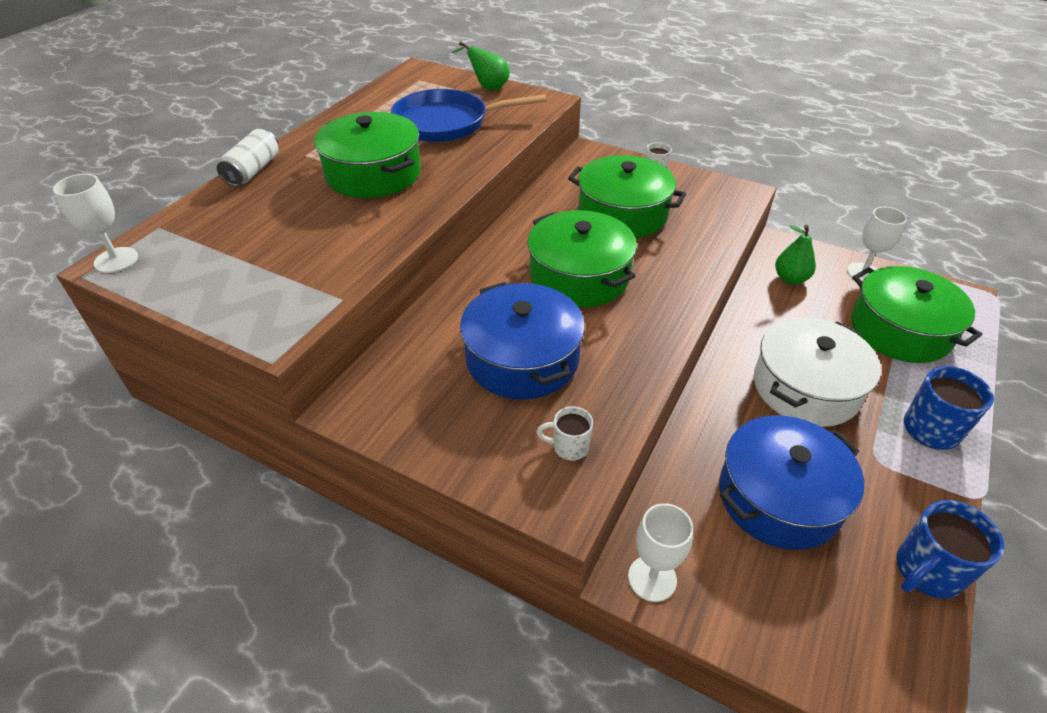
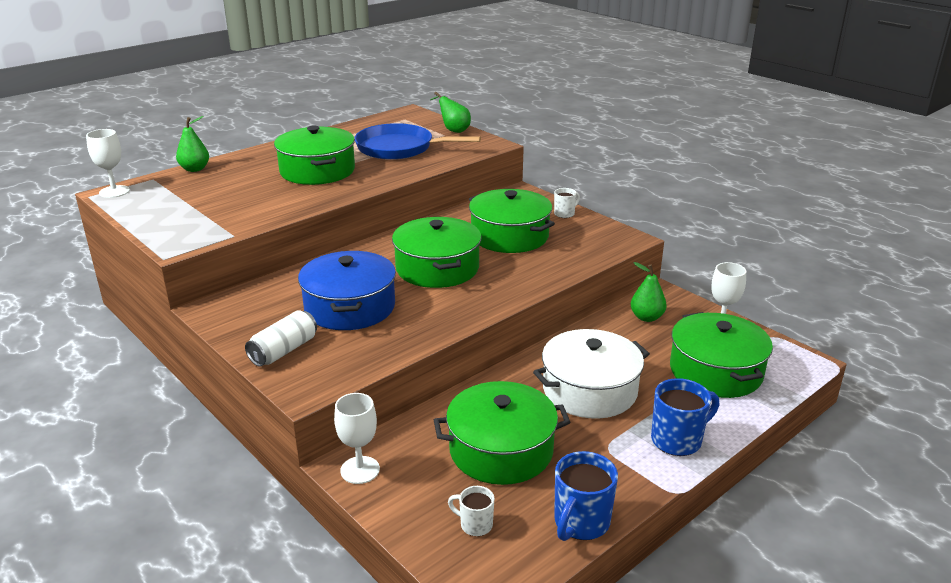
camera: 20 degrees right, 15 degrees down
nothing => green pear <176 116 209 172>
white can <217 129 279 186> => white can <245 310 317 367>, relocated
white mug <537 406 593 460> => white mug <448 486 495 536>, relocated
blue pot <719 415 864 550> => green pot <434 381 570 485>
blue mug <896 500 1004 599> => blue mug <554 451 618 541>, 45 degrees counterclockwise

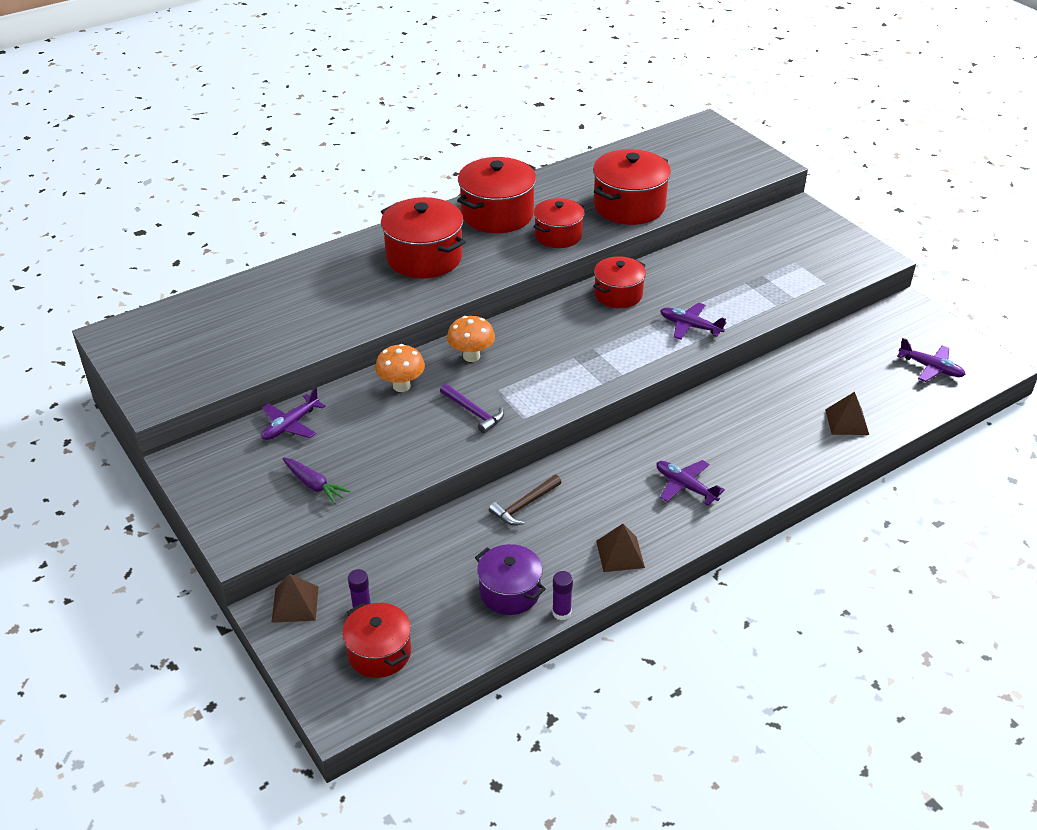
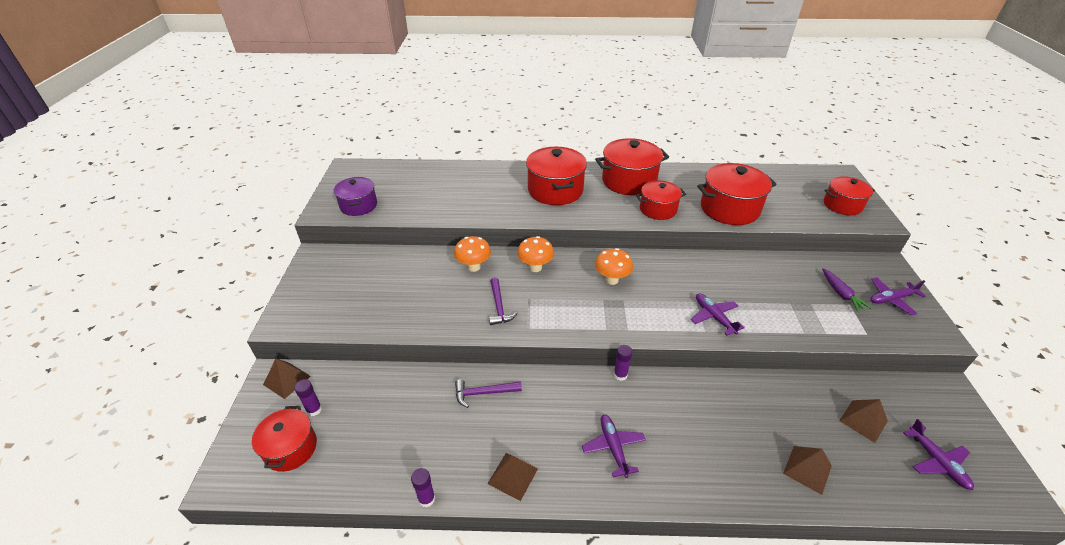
camera: 35 degrees right, 0 degrees up
nothing => orange mushroom <595 248 633 285>
nothing => purple glue stick <614 345 633 381>
nothing => brown pyramid <839 399 888 443>
purple plane <261 387 325 440> => purple plane <871 277 926 315>, relocated
purple carrot <282 457 350 504> => purple carrot <822 268 872 312>, relocated
purple pot <475 544 546 615> => purple pot <334 177 377 216>, relocated
red pot <593 256 646 308> => red pot <824 176 875 215>, relocated
brown hammer <489 475 562 525> => purple hammer <455 379 522 408>

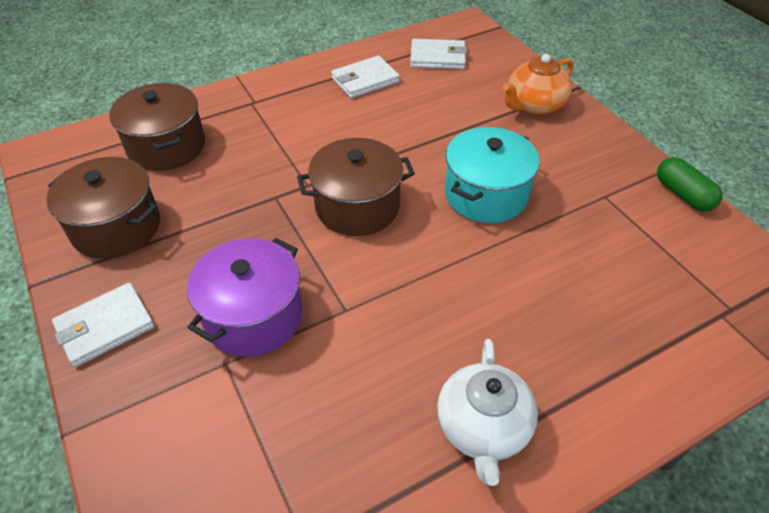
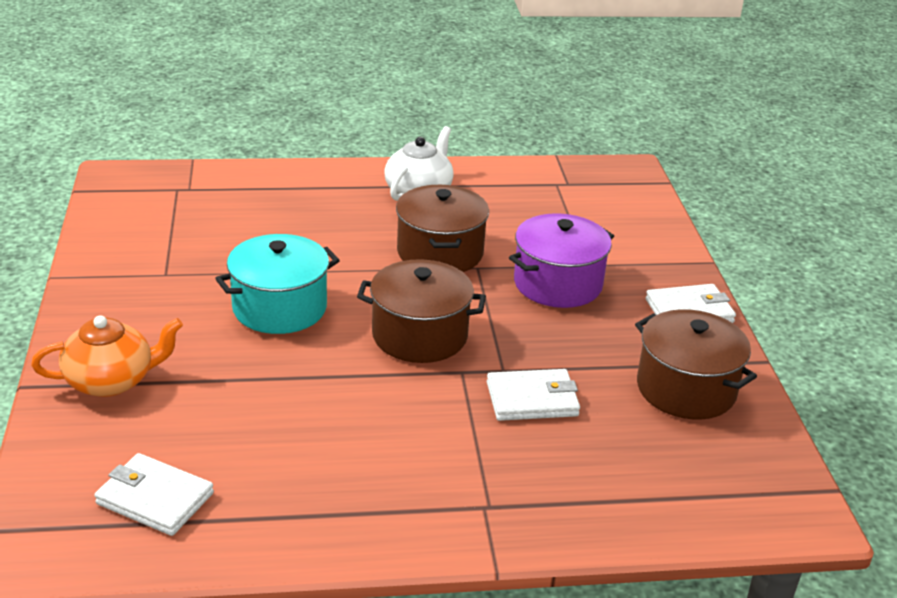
camera: 160 degrees left, 15 degrees down
green capsule <657 157 723 211> => nothing
brown pot <109 83 205 171> => brown pot <396 185 489 272>, relocated
white wallet <331 56 400 98> => white wallet <487 369 580 421>, relocated

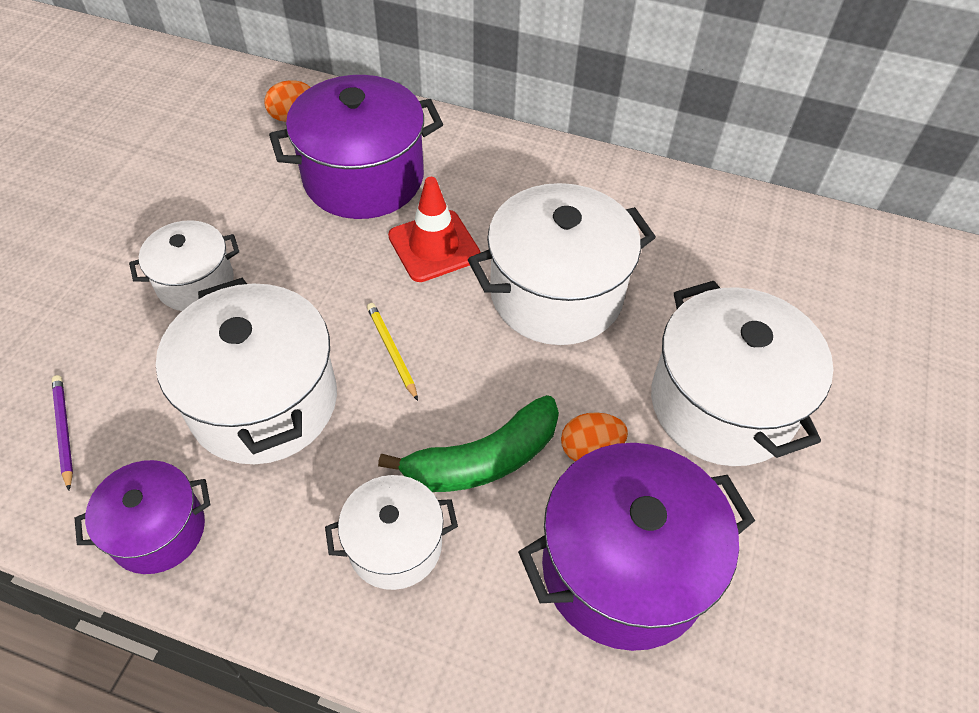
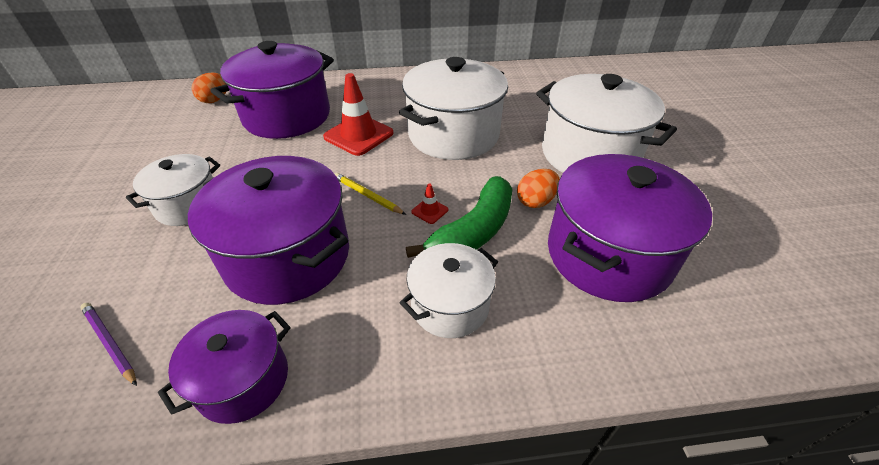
camera: 25 degrees left, 10 degrees down
nothing => red traffic cone <411 183 448 224>
white pot <156 278 337 464> => purple pot <188 156 349 305>

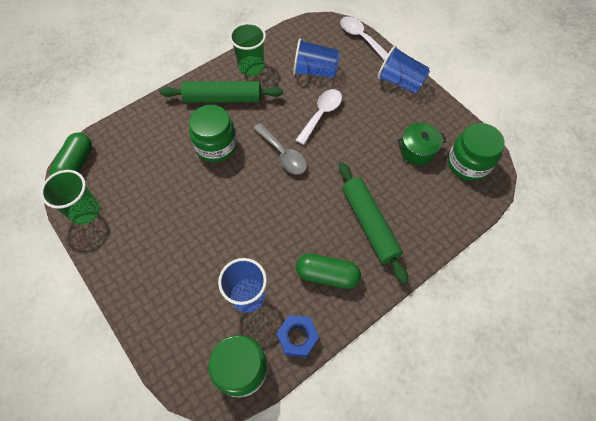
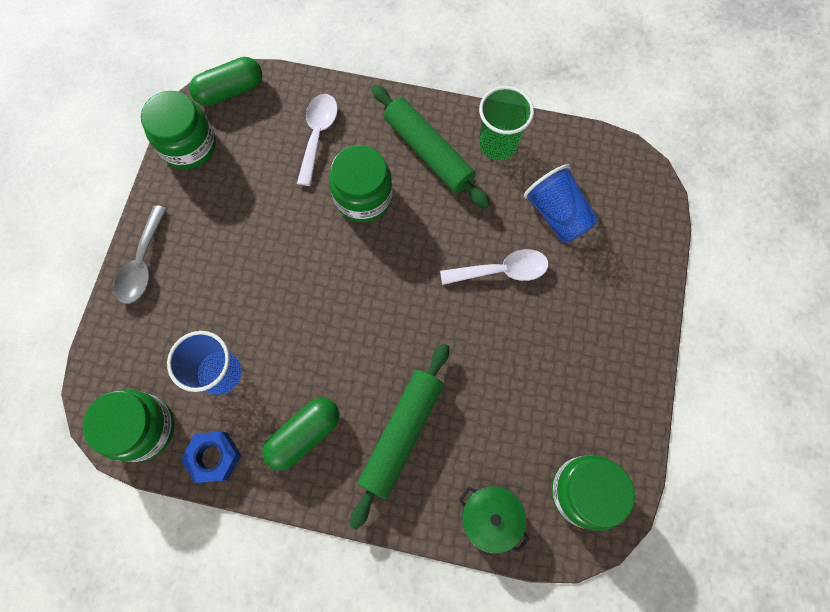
camera: 50 degrees right, 10 degrees up
blue cup <377 46 430 94> => nothing
grey spoon <253 123 307 174> => grey spoon <114 205 167 304>, relocated
white spoon <340 16 388 60> => white spoon <297 94 338 186>, relocated
green pot <397 123 447 165> => green pot <458 486 529 553>, relocated
green cup <40 170 100 225> => green jar <141 91 216 169>
green capsule <296 253 361 289> => green capsule <262 398 339 471>, 75 degrees clockwise

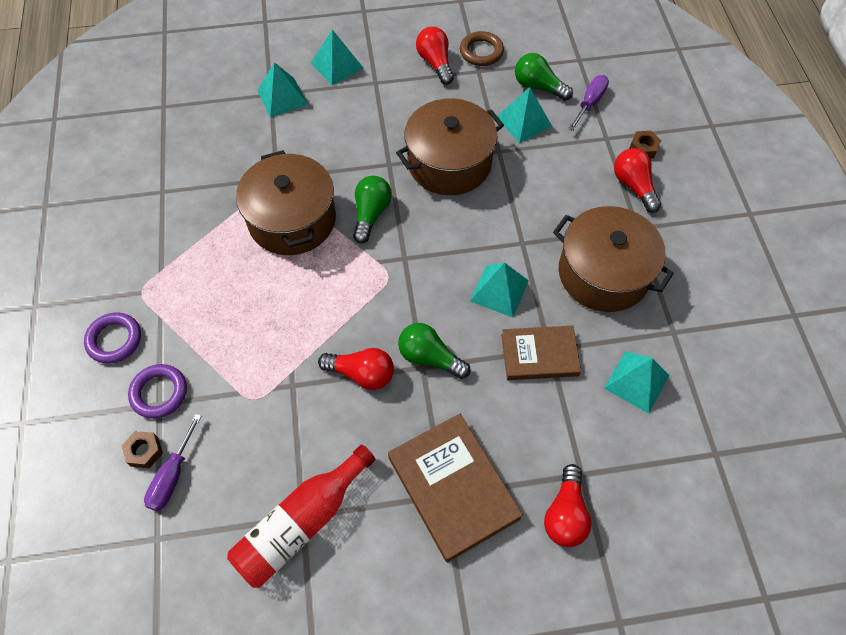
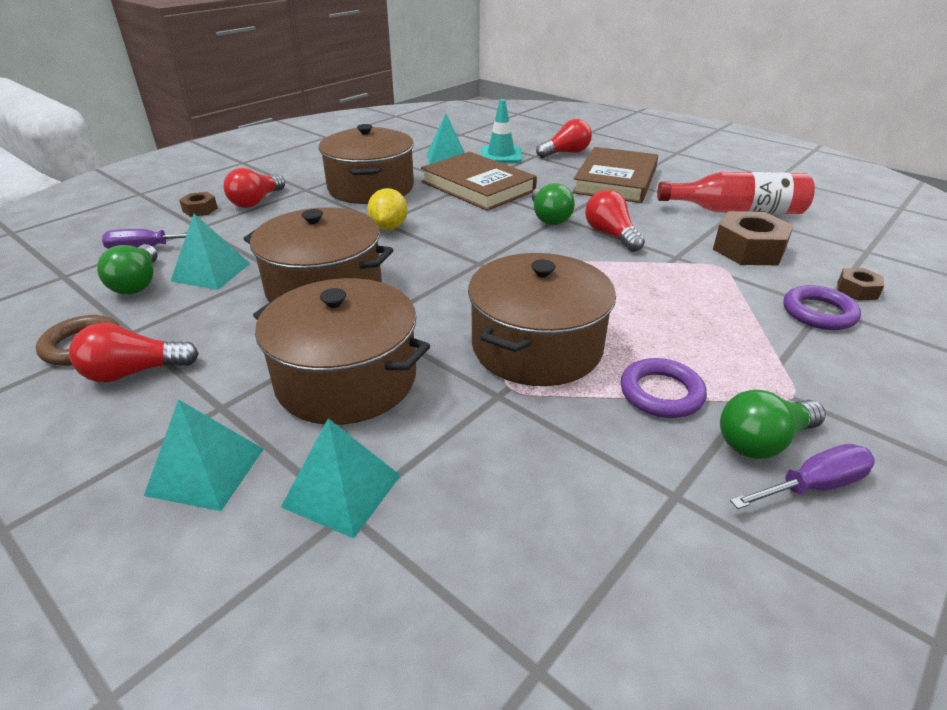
camera: 130 degrees left, 25 degrees down
turquoise pyramid <470 263 529 318> => nothing
nothing => brown pot <253 278 430 425>
nothing => yellow lemon <367 188 408 230>
nothing => turquoise traffic cone <481 99 522 163>
nothing => brown nut <713 211 794 265>
purple ring <84 312 141 363> => purple ring <621 358 707 418>, relocated
purple screwdriver <144 414 201 511> => purple screwdriver <730 444 875 509>, relocated
green light bulb <353 176 392 243> => green light bulb <720 390 826 459>, relocated
red light bulb <416 27 454 85> => red light bulb <69 323 199 383>, 45 degrees clockwise
brown book <501 325 581 380> => brown book <421 152 537 211>, x1.52

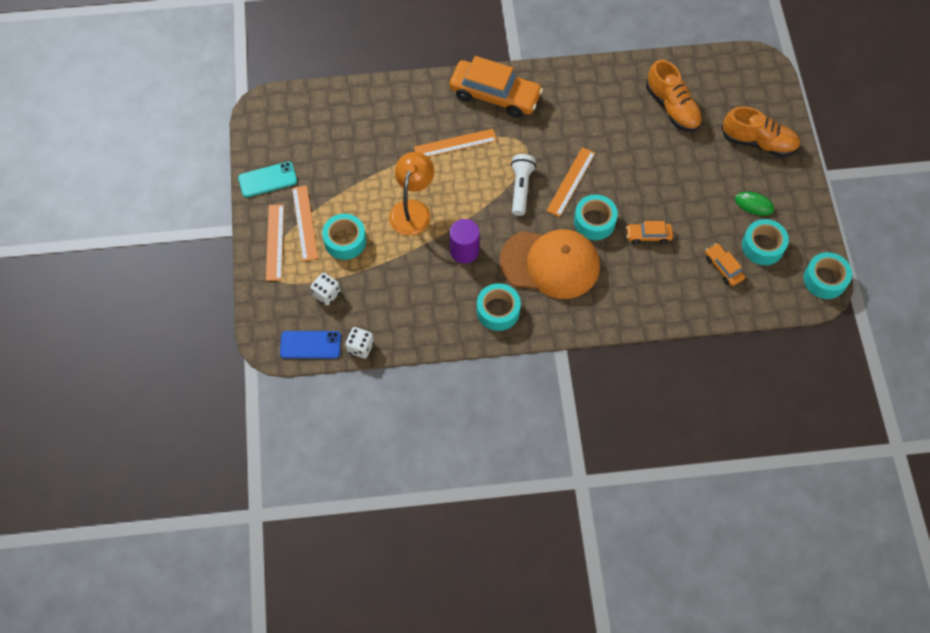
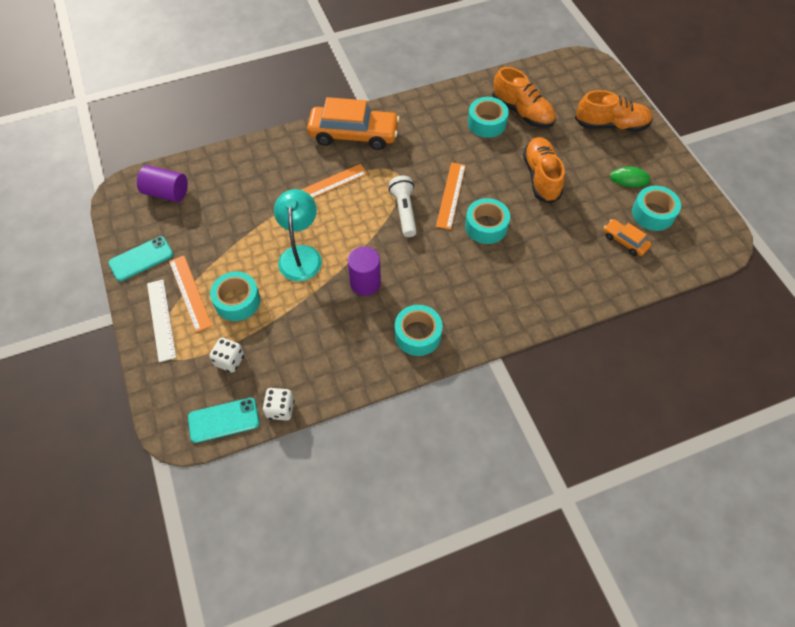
camera: 15 degrees left, 5 degrees down
orange cap <500 229 600 299> => nothing
orange car <626 221 673 244> => nothing
nothing => purple cylinder <137 165 188 202>
nothing => orange shoe <523 137 565 204>
turquoise tape <804 252 852 299> => turquoise tape <468 97 509 138>, relocated
orange ruler <266 204 284 281> => white ruler <147 280 176 362>
blue phone <280 331 341 359> => turquoise phone <188 398 259 443>
orange lamp <389 152 434 236> => turquoise lamp <274 189 322 281>

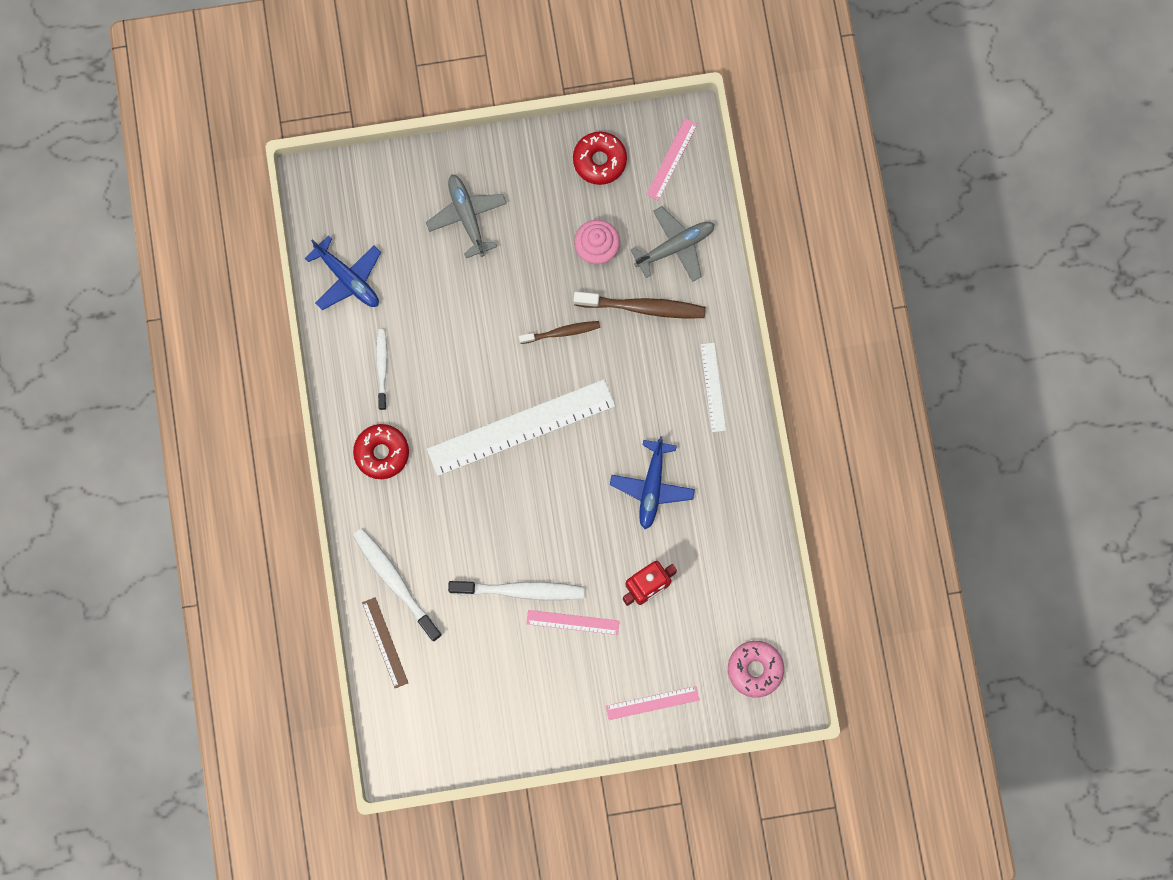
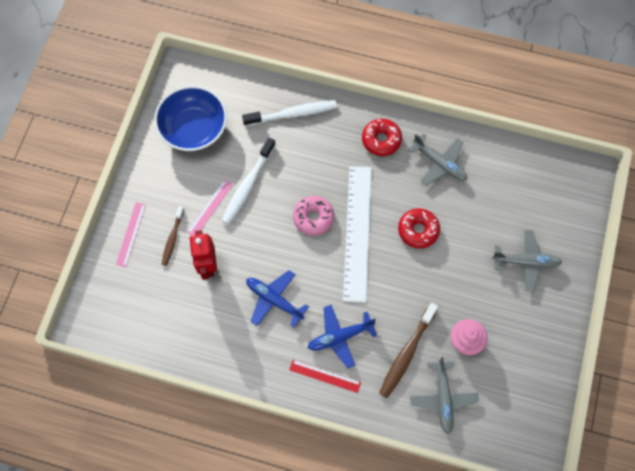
camera: 115 degrees right, 10 degrees down
brown ruler <362 597 408 688> => nothing
pink ruler <646 119 697 201> => nothing
nothing => blue bowl <154 86 227 151>
blue plane <305 235 381 310> => blue plane <308 305 377 368>, relocated
brown toothbrush <519 321 600 344> => brown toothbrush <162 206 184 266>, relocated
red donut <573 131 627 185> => red donut <398 208 440 249>, relocated
pink donut <728 641 784 697> => pink donut <293 196 334 236>, relocated
white toothbrush <376 329 387 410> => grey plane <408 133 467 185>
white ruler <700 343 726 432> => red ruler <289 360 361 393>

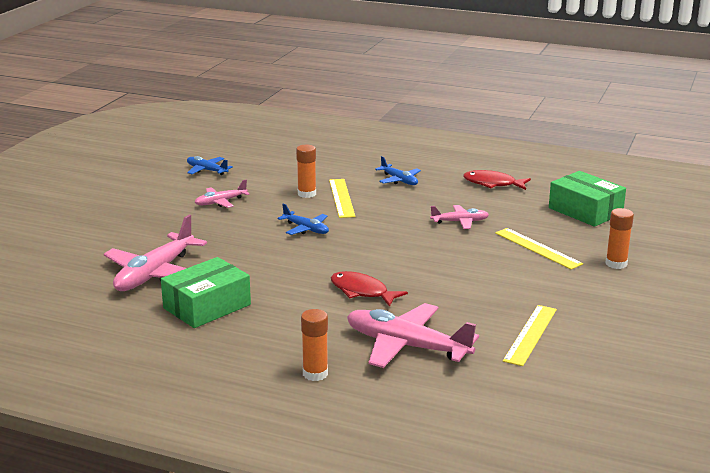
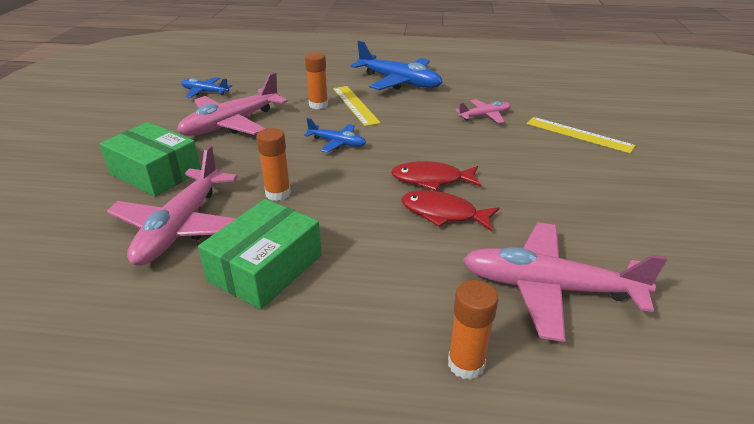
camera: 15 degrees left, 10 degrees up
yellow ruler <503 305 557 366> => nothing
red fish <463 170 531 190> => red fish <391 161 481 191>, relocated
green box <549 171 626 227> => green box <99 122 201 197>, relocated
orange glue stick <605 208 634 269> => orange glue stick <256 128 291 201>, relocated
pink plane <195 180 250 208> => pink plane <177 72 288 136>, x1.89
blue plane <375 156 421 185> => blue plane <351 41 443 90>, x1.89

